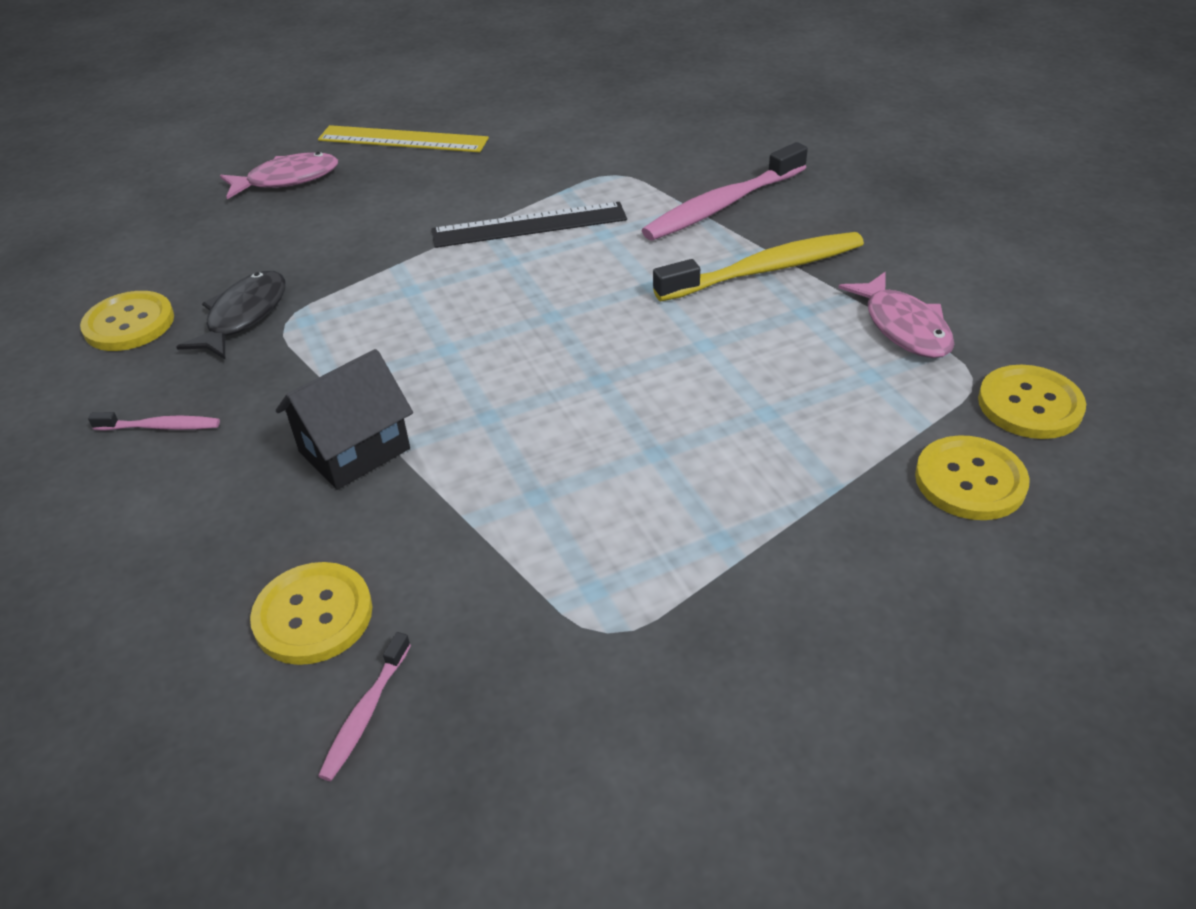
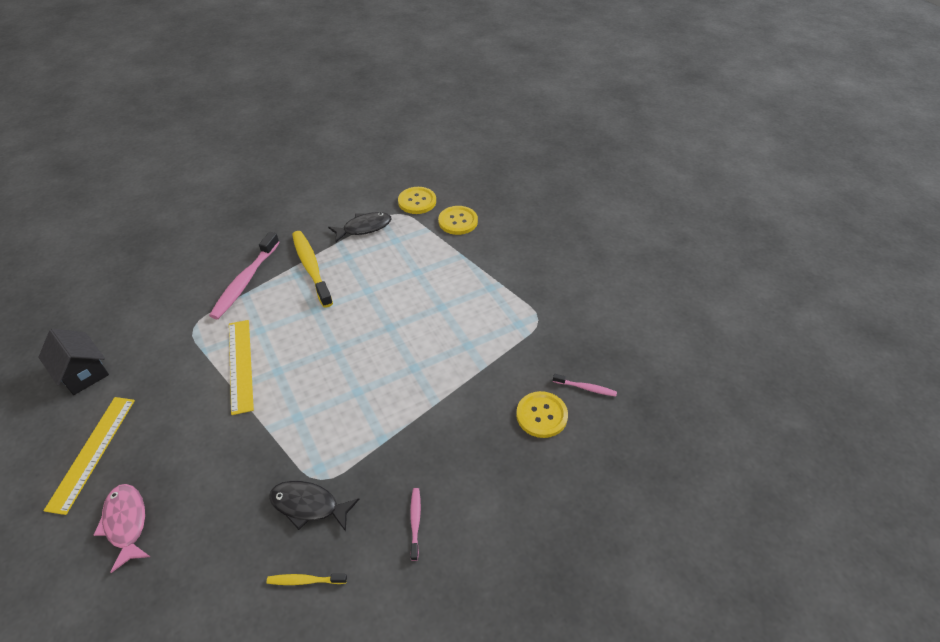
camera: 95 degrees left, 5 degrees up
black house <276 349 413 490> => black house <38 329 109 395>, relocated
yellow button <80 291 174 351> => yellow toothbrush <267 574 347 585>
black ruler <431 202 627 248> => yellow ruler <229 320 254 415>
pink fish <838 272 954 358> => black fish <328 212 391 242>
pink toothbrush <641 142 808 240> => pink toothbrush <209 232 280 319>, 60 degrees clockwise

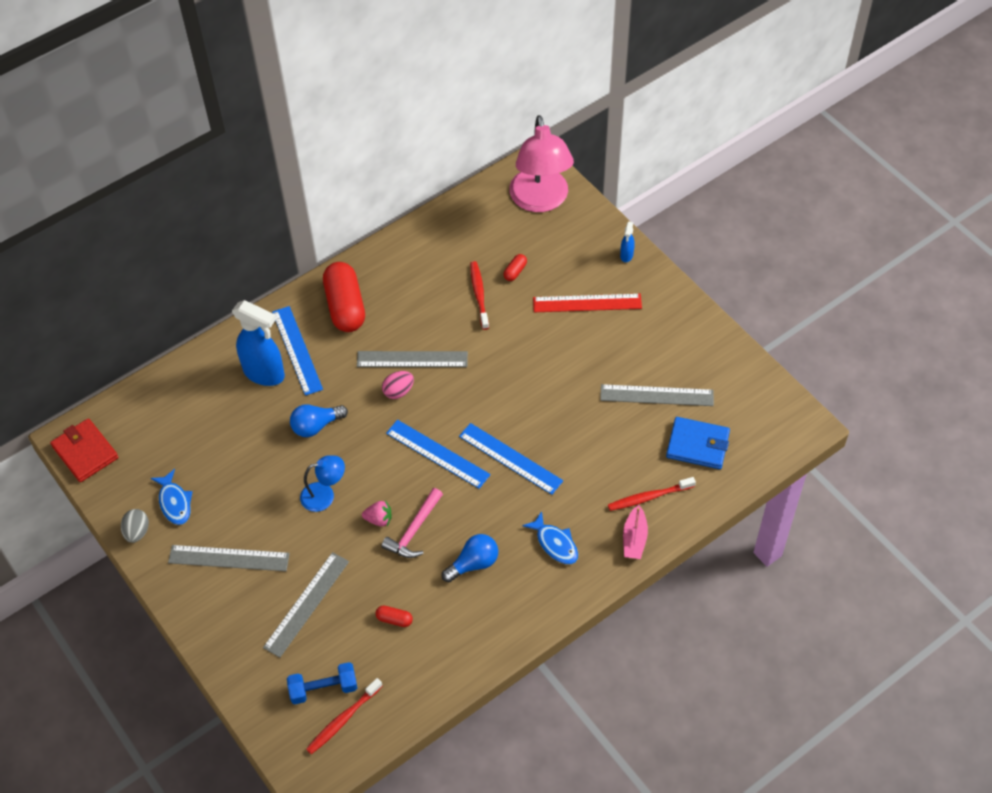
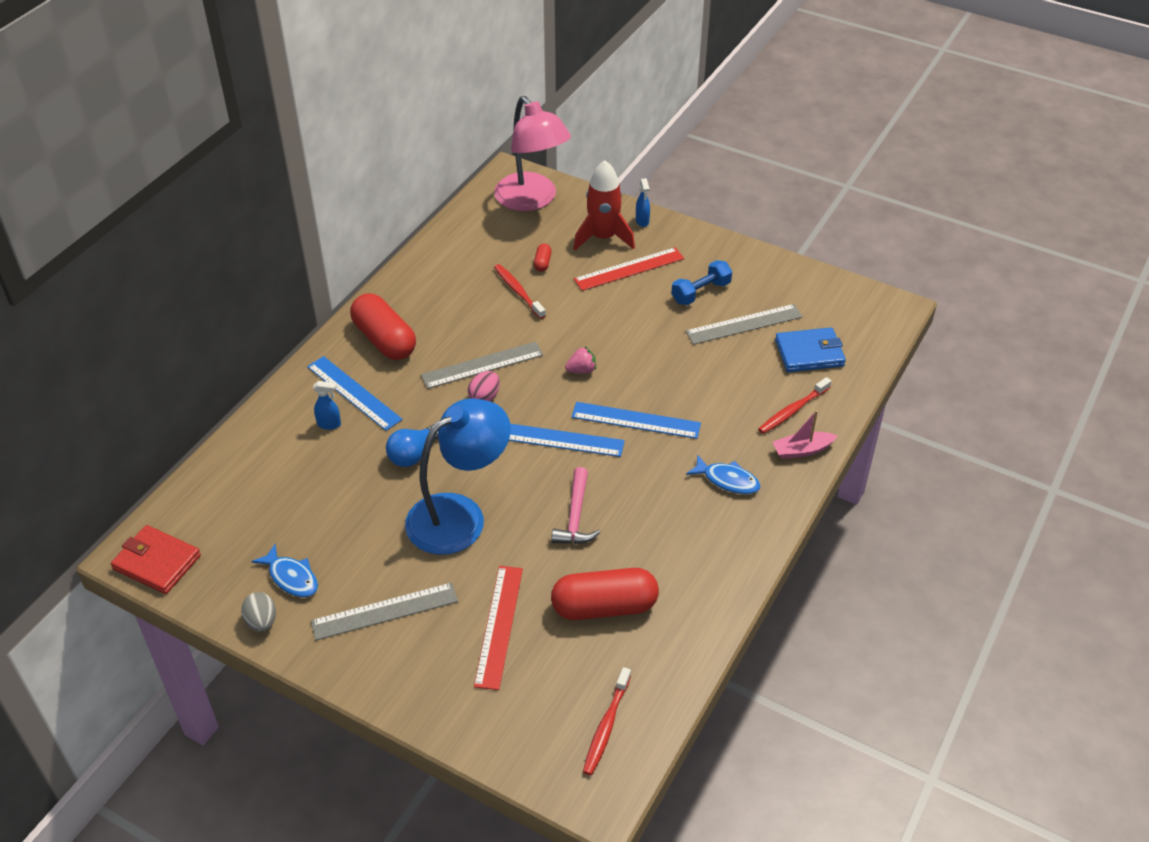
camera: 25 degrees left, 10 degrees down
blue light bulb <442 534 498 582> => nothing
nothing => red rocket <574 160 635 250>
blue dumbbell <287 662 357 704> => blue dumbbell <671 260 732 305>, relocated
pink strawberry <362 500 392 526> => pink strawberry <565 347 596 374>, relocated
grey ruler <263 552 349 658> => red ruler <474 566 523 690>
pink boat <623 505 648 559> => pink boat <773 410 838 459>, 90 degrees clockwise
blue spray bottle <232 300 285 386> => blue spray bottle <313 381 341 430>, x0.45
blue lamp <300 455 345 512> => blue lamp <405 398 511 555>, x1.98
red capsule <375 605 413 627> => red capsule <551 568 659 620>, x2.39

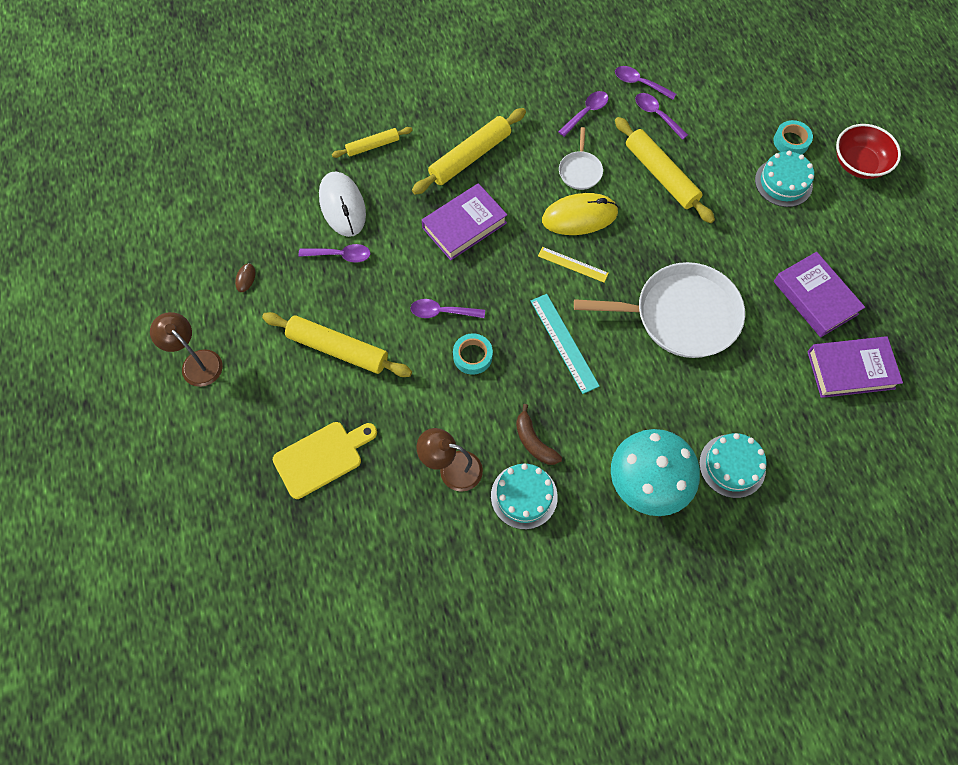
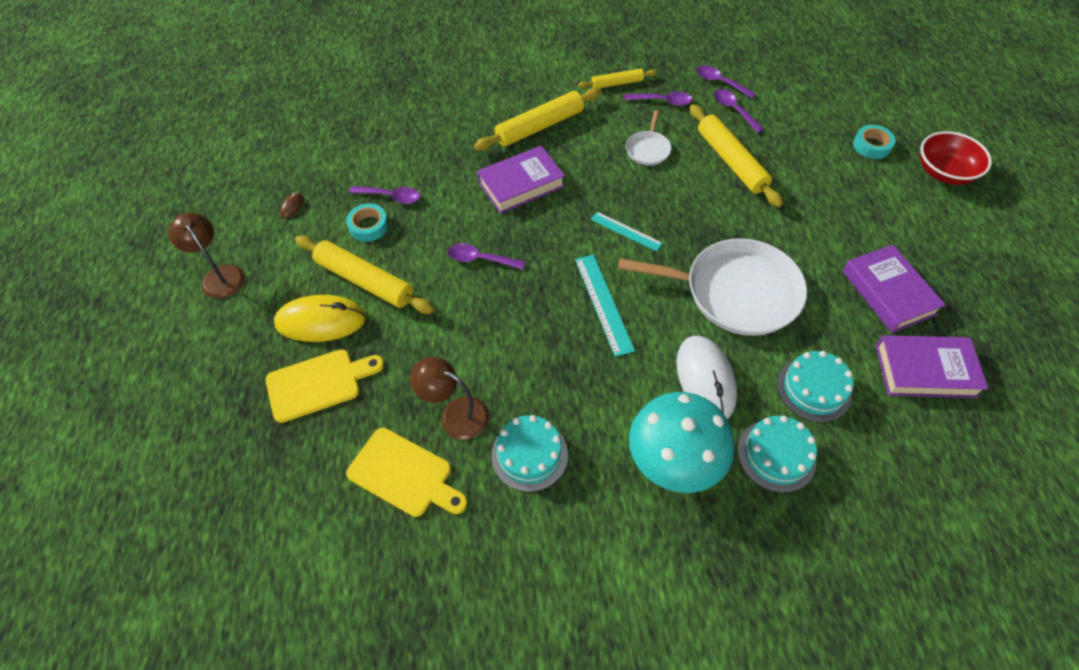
camera: 10 degrees right, 10 degrees down
brown banana <516 404 562 465> => nothing
nothing => yellow cutting board <346 428 467 517>
white mouse <319 172 366 237> => white mouse <676 336 737 419>, relocated
yellow rolling pin <332 127 412 158> => yellow rolling pin <578 68 657 88>, relocated
turquoise tape <453 333 493 375> => turquoise tape <346 204 389 242>, relocated
yellow mouse <542 193 619 235> => yellow mouse <274 295 366 342>, relocated
turquoise cake <755 151 814 207> => turquoise cake <777 351 854 422>, relocated
yellow ruler <538 247 609 282> => turquoise ruler <591 212 663 252>
purple spoon <558 91 609 137> => purple spoon <624 92 692 106>, 45 degrees clockwise

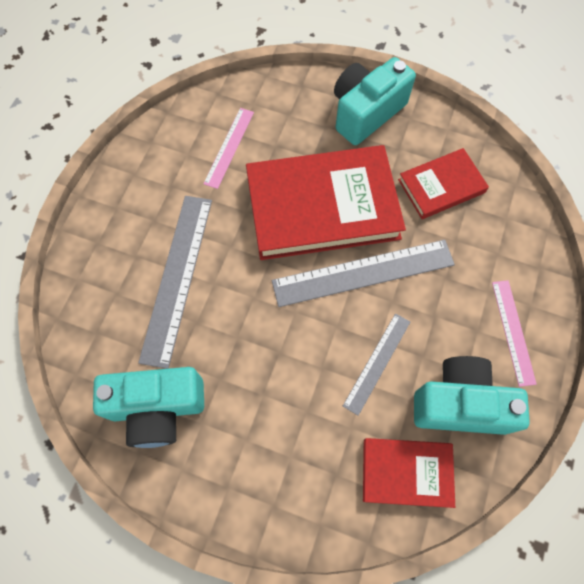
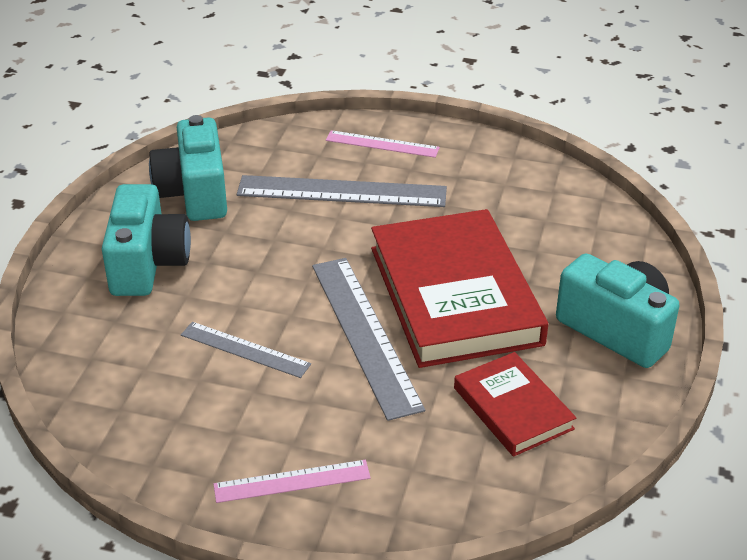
camera: 85 degrees right, 30 degrees down
red book <363 438 455 508> => nothing
pink ruler <203 108 254 189> => pink ruler <326 130 440 158>, relocated
turquoise camera <414 356 530 435> => turquoise camera <102 184 191 296>, relocated

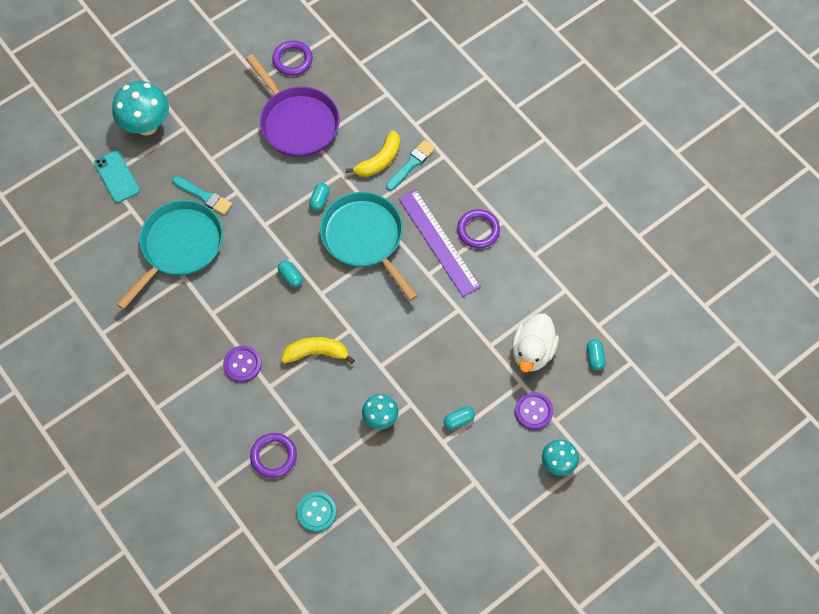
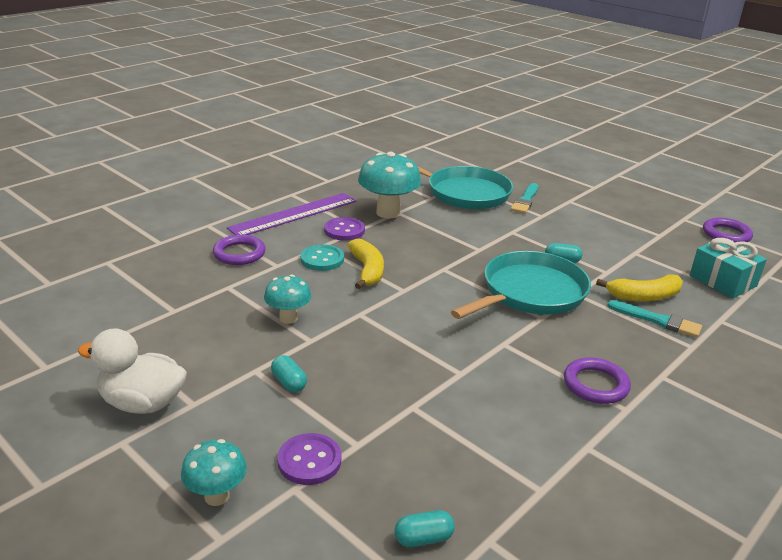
camera: 80 degrees right, 35 degrees down
turquoise phone <94 150 140 203> => nothing
purple pan <246 54 340 157> => nothing
turquoise capsule <278 260 303 287> => nothing
nothing => turquoise gift <690 238 767 298>
turquoise mushroom <112 81 169 136> => turquoise mushroom <358 151 421 218>, relocated
turquoise button <297 492 337 532> => turquoise button <300 244 344 271>, relocated
purple ruler <398 189 481 297> => purple ruler <227 193 356 235>, relocated
white duck <512 314 559 373> => white duck <77 328 187 414>, relocated
yellow banana <346 130 400 177> => yellow banana <596 274 683 302>, 45 degrees counterclockwise

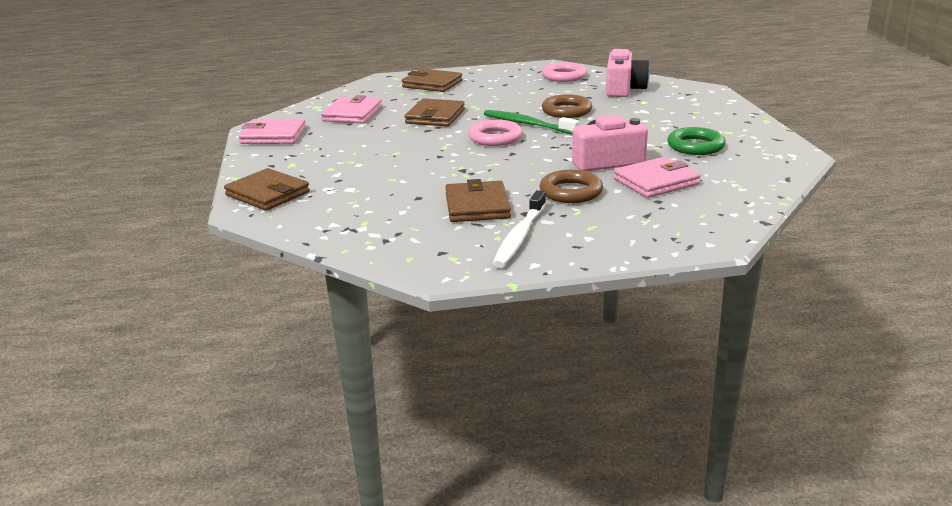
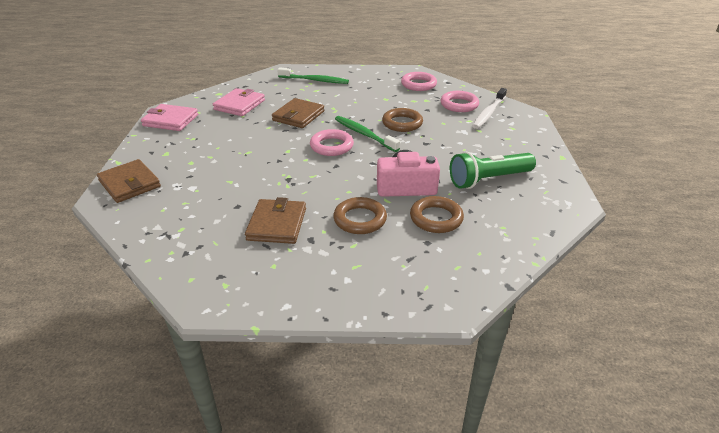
camera: 10 degrees right, 10 degrees up
white toothbrush <492 190 546 268> => white toothbrush <472 88 507 129>, relocated
brown wallet <402 69 462 92> => green toothbrush <277 67 349 84>
pink camera <606 49 650 97> => pink ring <440 91 479 112>
pink wallet <614 157 700 198> => brown ring <410 196 464 233>
green ring <667 127 726 155> => green flashlight <450 152 536 189>

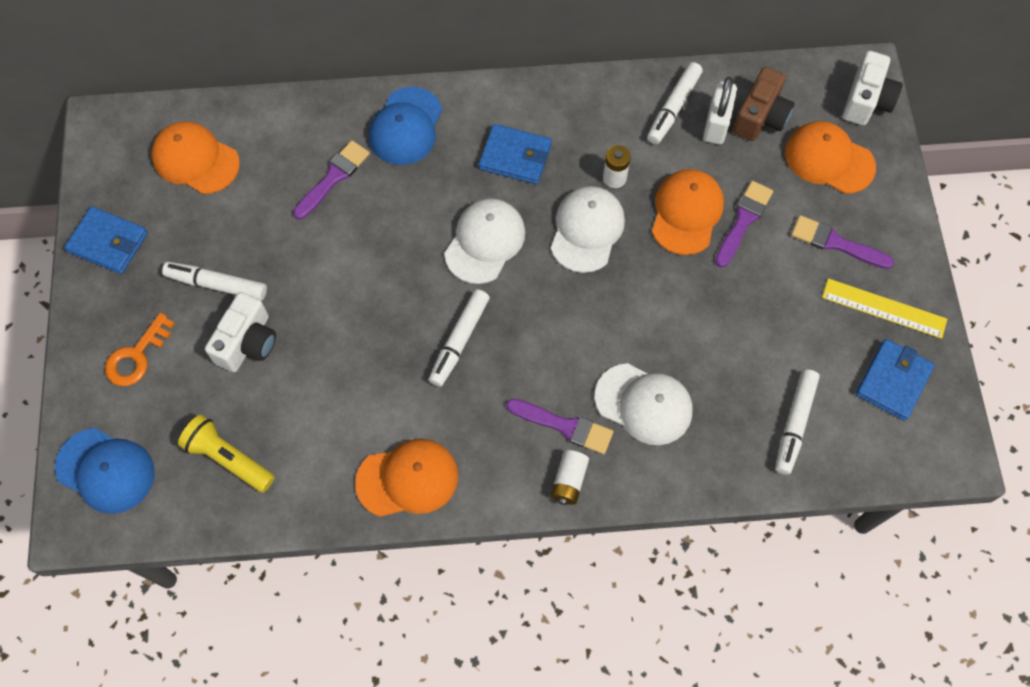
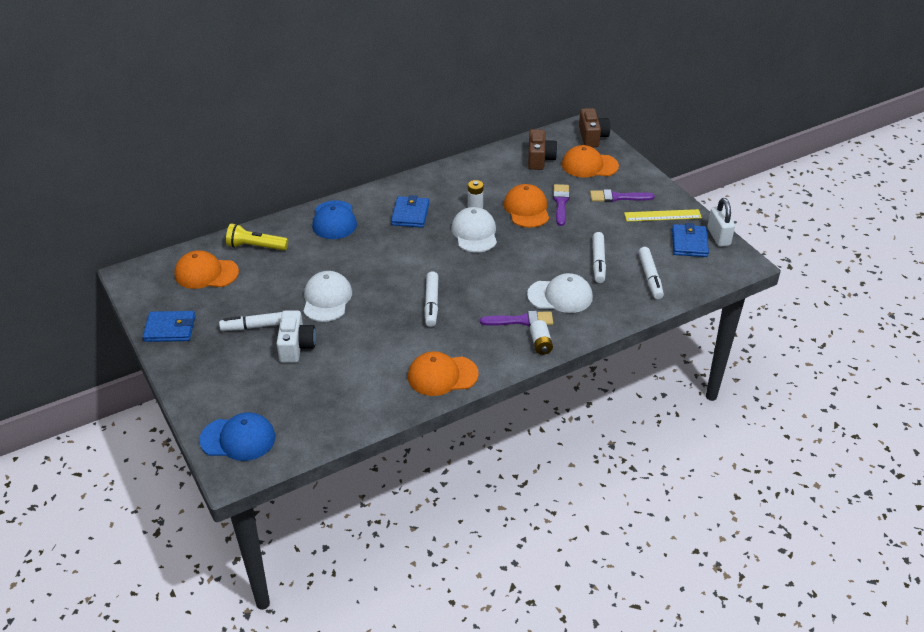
camera: 25 degrees left, 25 degrees down
orange key <105 313 175 386> => nothing
purple brush <293 140 370 219> => nothing
yellow flashlight <178 415 275 492> => yellow flashlight <226 223 288 250>, relocated
white cap <445 198 525 284> => white cap <303 271 352 322>, relocated
white marker <647 62 703 144> => white marker <592 232 606 283>, relocated
white padlock <703 77 737 144> => white padlock <708 198 735 247>, relocated
white camera <843 51 903 125> => brown camera <579 108 610 147>
orange cap <355 439 458 517> => orange cap <408 351 478 396>, 150 degrees counterclockwise
blue wallet <479 124 552 184> => blue wallet <391 195 429 228>, 75 degrees counterclockwise

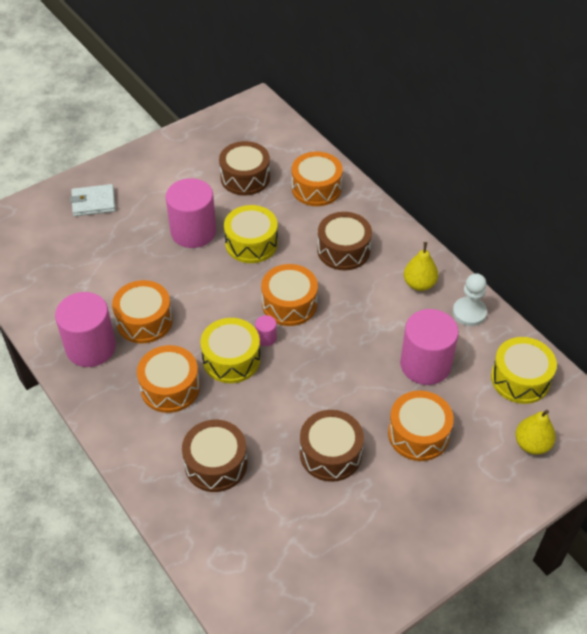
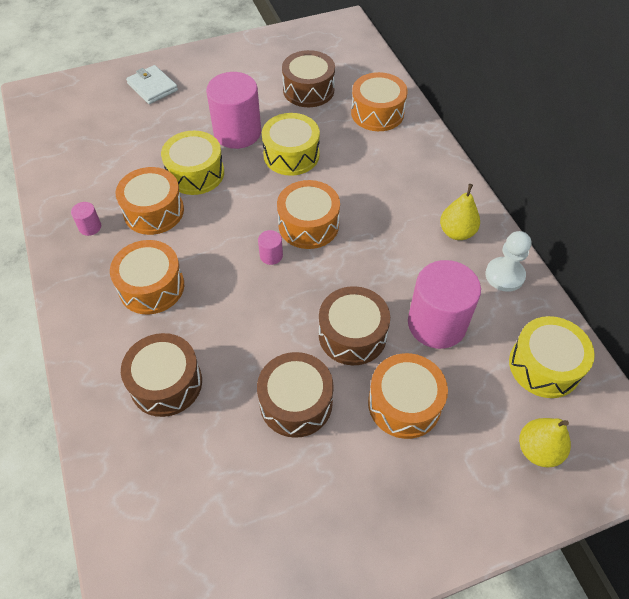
camera: 15 degrees right, 5 degrees up
yellow drum <200 318 261 383> => yellow drum <161 131 224 195>, relocated
brown drum <317 212 372 270> => brown drum <319 286 390 365>, relocated
white wallet <70 184 116 216> => white wallet <126 65 178 104>, 45 degrees clockwise
pink cylinder <55 292 116 367> => pink cylinder <71 202 101 236>, x0.42

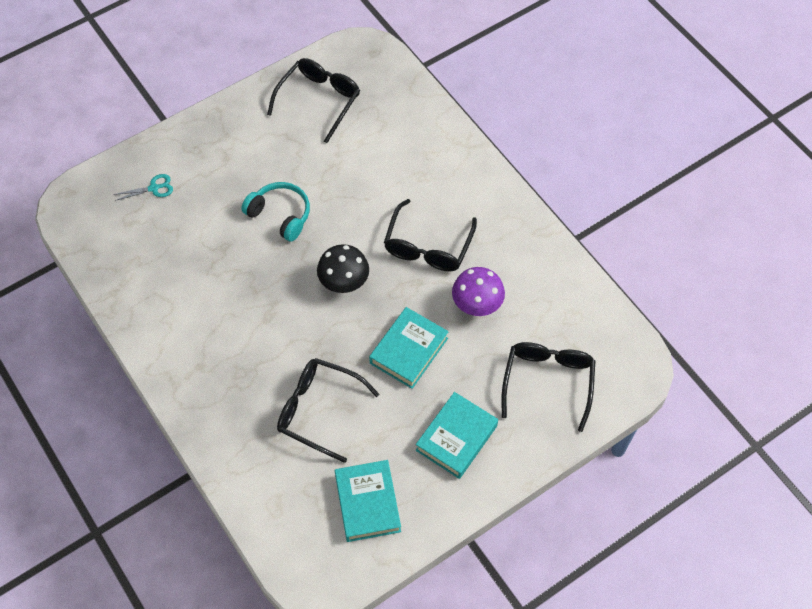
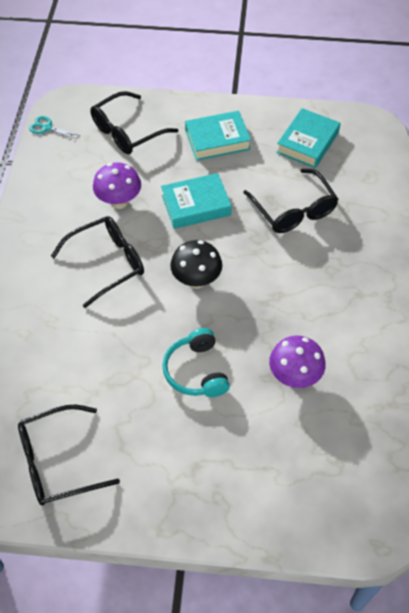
camera: 140 degrees left, 5 degrees down
nothing => purple mushroom <269 335 326 388>
turquoise scissors <113 174 173 201> => turquoise scissors <29 116 81 139>, relocated

